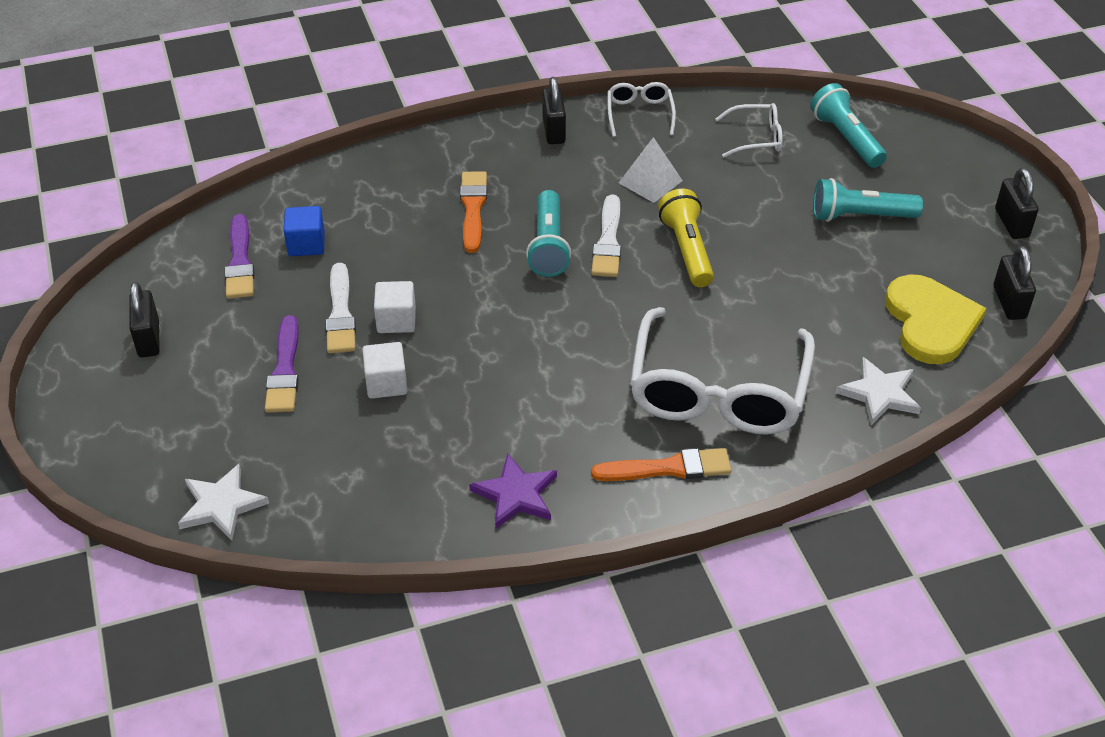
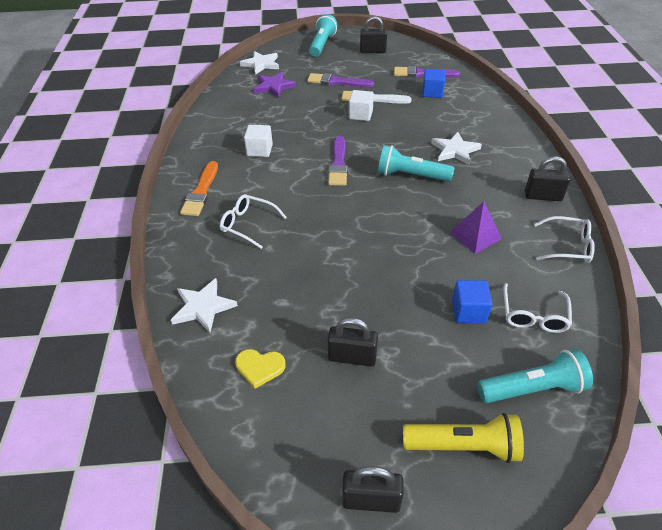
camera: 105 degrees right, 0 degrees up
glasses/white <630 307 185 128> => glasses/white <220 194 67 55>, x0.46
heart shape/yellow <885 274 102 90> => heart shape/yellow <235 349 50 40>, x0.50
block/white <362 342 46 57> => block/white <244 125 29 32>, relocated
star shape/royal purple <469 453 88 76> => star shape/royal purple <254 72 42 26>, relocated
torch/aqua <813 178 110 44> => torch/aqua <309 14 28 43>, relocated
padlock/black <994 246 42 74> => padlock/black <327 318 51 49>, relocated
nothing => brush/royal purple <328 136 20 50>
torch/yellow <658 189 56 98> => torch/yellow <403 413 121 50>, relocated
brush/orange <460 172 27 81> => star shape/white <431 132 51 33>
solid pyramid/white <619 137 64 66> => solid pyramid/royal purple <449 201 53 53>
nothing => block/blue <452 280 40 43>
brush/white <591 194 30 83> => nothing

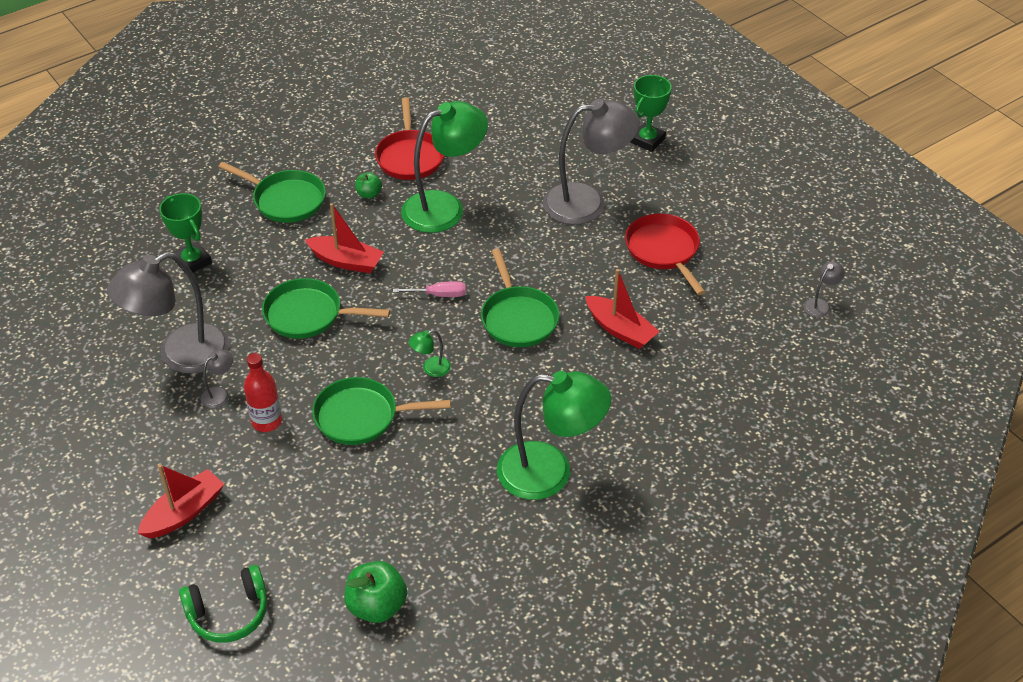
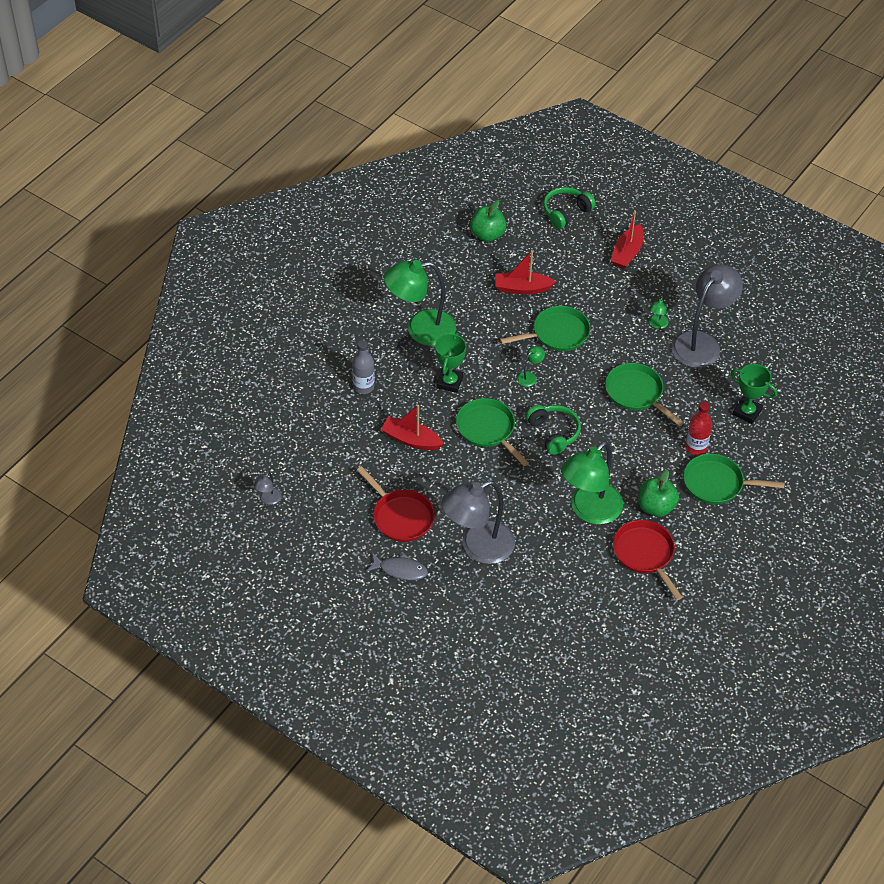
camera: 160 degrees right, 5 degrees up
nothing => bottle/gray <352 340 23 54>
nothing => fish/gray <366 553 62 27>
prize cup/leaf-green <630 75 42 77> => prize cup/leaf-green <435 333 31 60>, relocated
toy boat/crimson <305 203 79 70> => toy boat/crimson <495 250 61 45>, relocated
screwdriver/rosy <393 281 73 16> => headphones/leaf-green <526 405 55 50>
pan/leaf-green <262 278 128 61> => pan/leaf-green <605 363 79 63>, 120 degrees counterclockwise
toy apple/leaf-green <355 172 27 27> => toy apple/leaf-green <638 470 41 47>, x1.78
lamp/gray <201 350 32 58> => lamp/leaf-green <649 296 20 33>
bottle/crimson <244 353 38 79> => bottle/crimson <685 402 27 54>, relocated

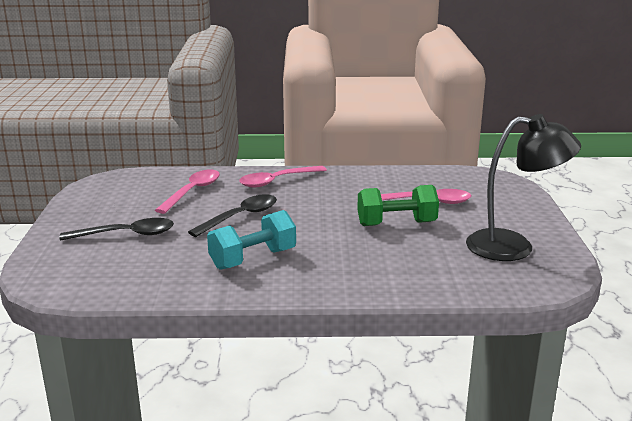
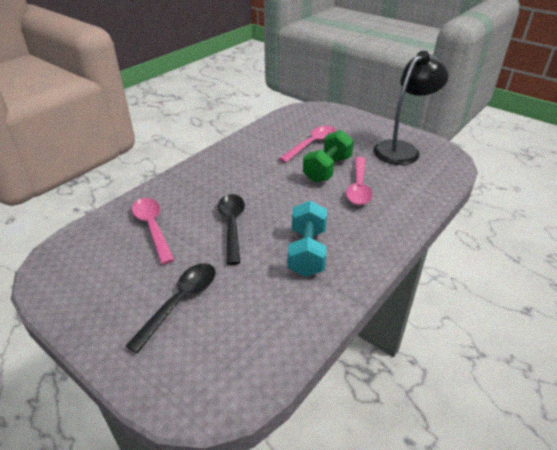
camera: 50 degrees left, 15 degrees up
spoon/rosy <239 166 88 22> => spoon/rosy <346 157 26 48>, relocated

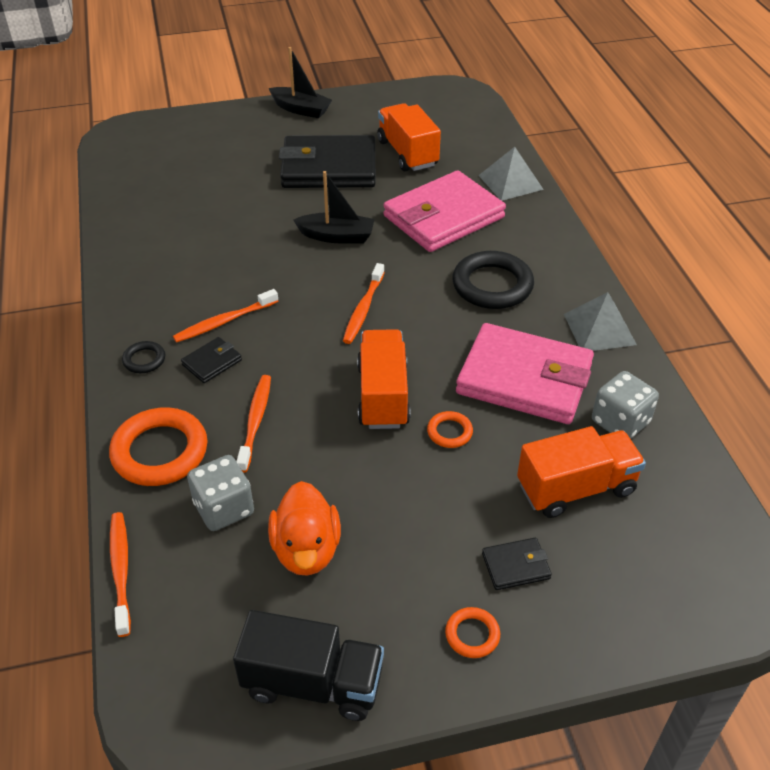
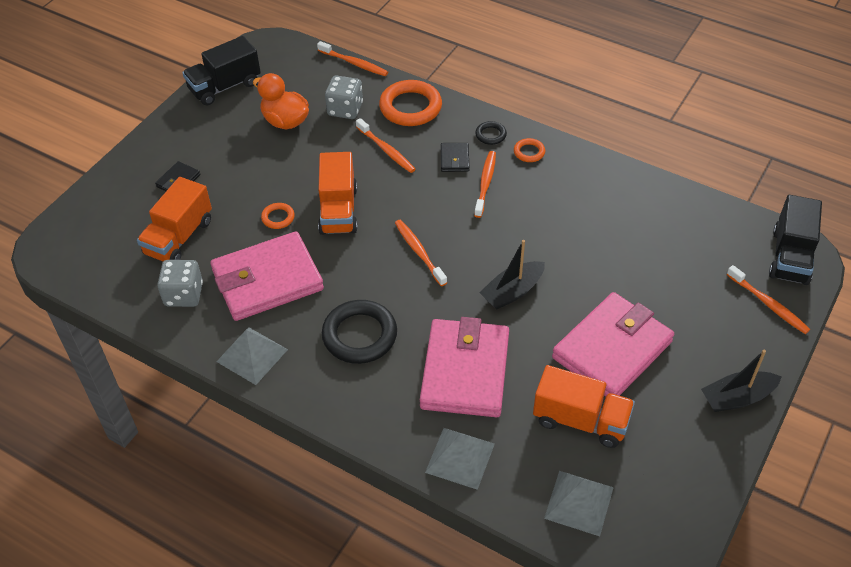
camera: 135 degrees right, 5 degrees up
truck/orange <357 329 54 100> => truck/orange <318 152 40 83>, 45 degrees clockwise
torus/orange <445 607 55 51> => torus/orange <514 138 31 24>, relocated
nothing => solid pyramid/gray <544 471 70 65>
card wallet/black <279 135 96 53> => card wallet/rosy <552 292 122 105>
nothing => toothbrush/orange <727 265 83 69>
nothing => truck/black <769 195 53 90>

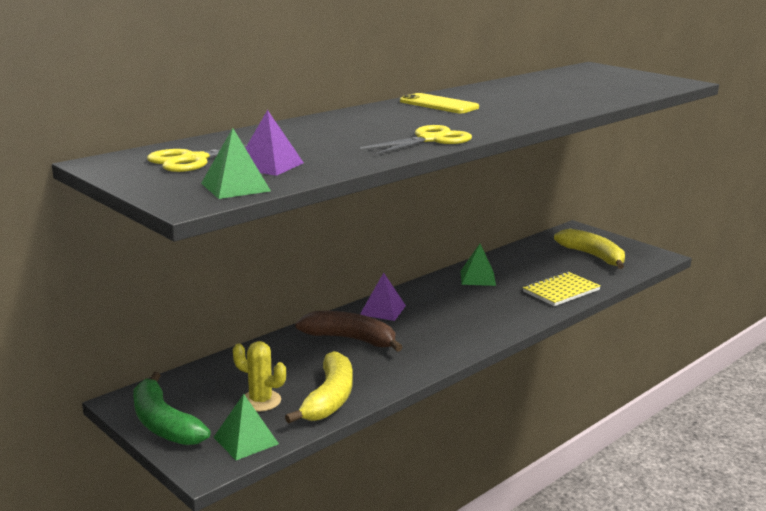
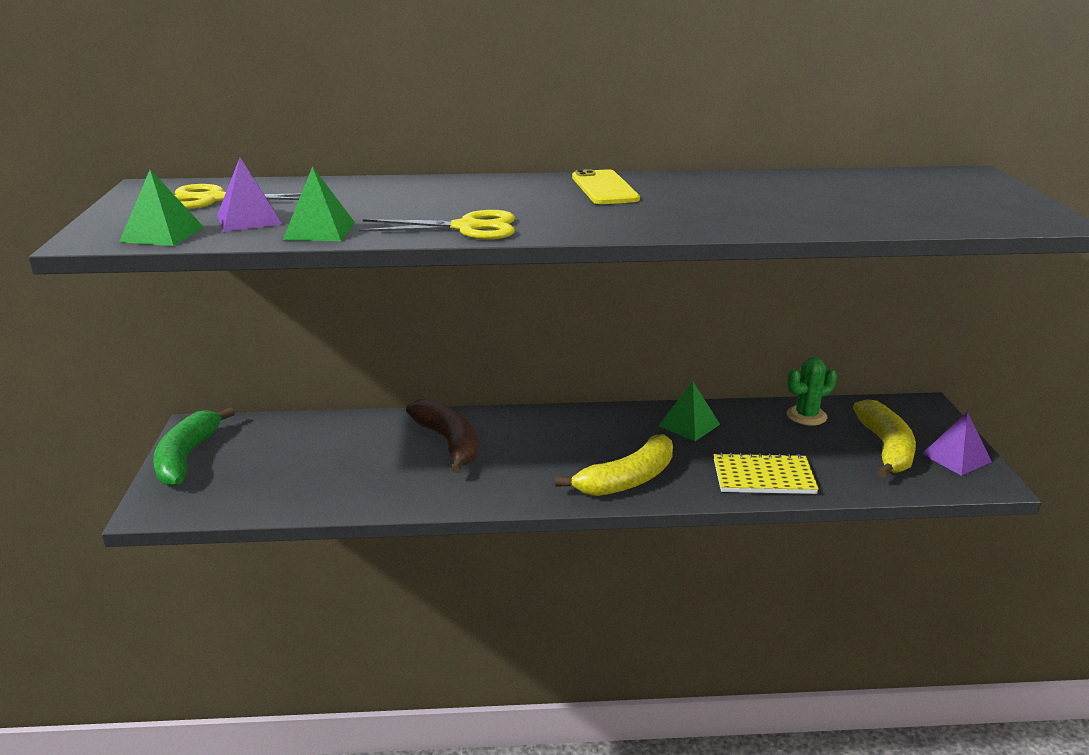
camera: 40 degrees right, 5 degrees up
solid pyramid/leaf-green <213 394 66 66> => solid pyramid/leaf-green <283 166 72 75>, relocated
banana/yellow <285 351 68 72> => banana/yellow <555 434 118 62>, relocated
nothing => prickly plant/leaf-green <787 357 50 68>
solid pyramid/royal purple <360 273 46 48> => solid pyramid/royal purple <922 412 70 64>, relocated
prickly plant/yellow <233 341 53 70> => nothing

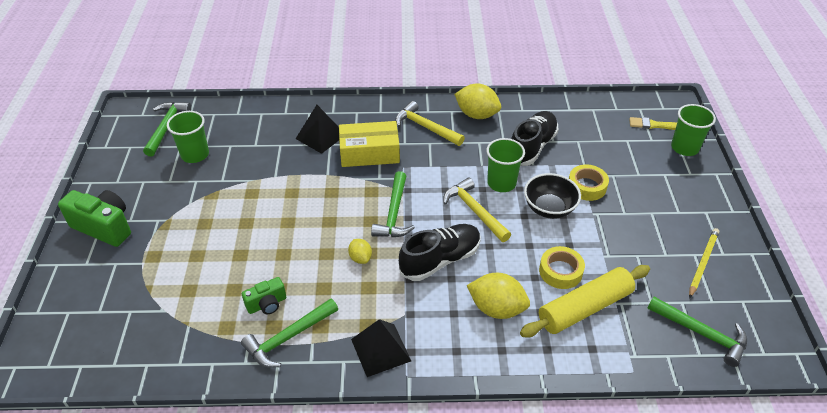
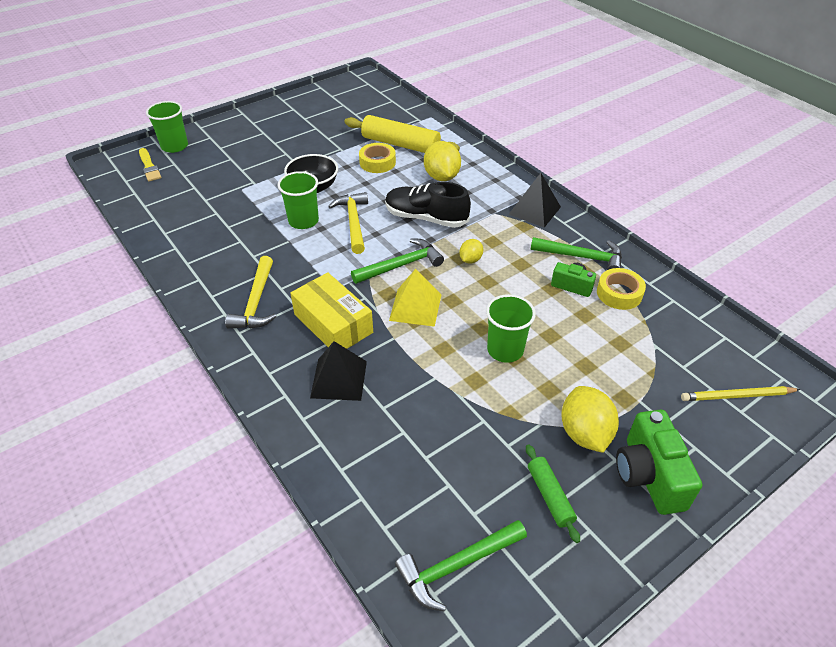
camera: 125 degrees left, 0 degrees up
claw hammer/yellow <443 178 68 64> => claw hammer/yellow <328 192 40 62>, 150 degrees clockwise
nothing => solid pyramid/yellow <389 269 53 58>
beaker/leaf-green <167 111 42 52> => beaker/leaf-green <486 294 50 69>, relocated
nothing => rolling pin/leaf-green <526 444 54 99>
toy lemon/yellow <454 83 47 36> => toy lemon/yellow <561 386 58 67>, relocated
roll of tape/yellow <569 165 40 36> => roll of tape/yellow <597 268 49 42>, relocated
wooden pencil/yellow <689 228 30 70> => wooden pencil/yellow <681 386 119 15>, relocated
shoe/black <511 111 48 55> => nothing
claw hammer/leaf-green <647 297 100 70> => nothing

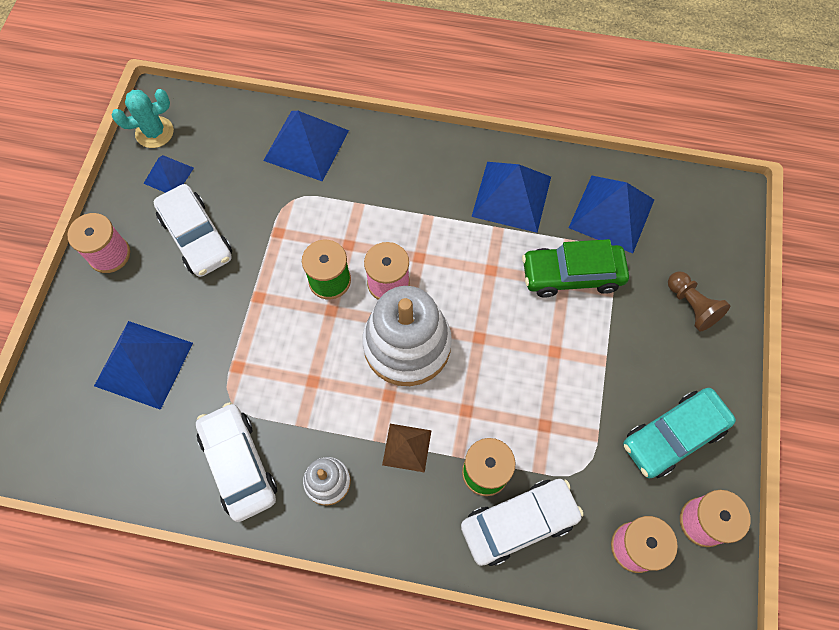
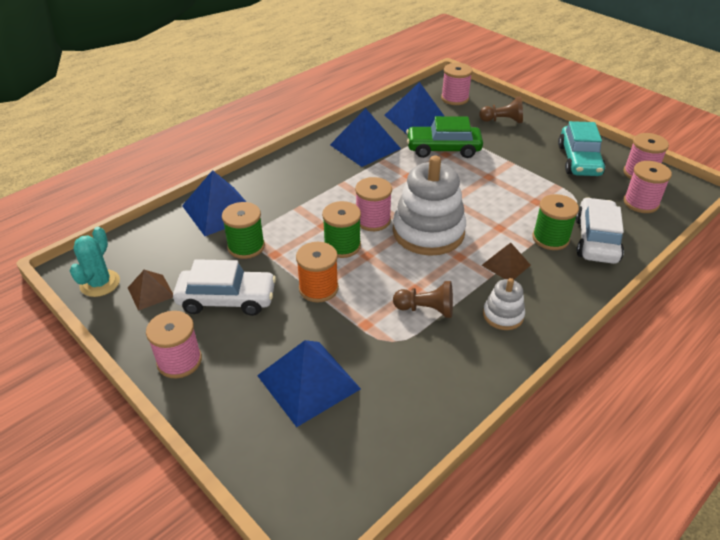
camera: 55 degrees left, 25 degrees down
solid pyramid/blue <143 155 51 38> => solid pyramid/brown <128 270 45 41>
nothing => reel of thread/leaf-green <222 202 43 57>
nothing => reel of thread/orange <296 242 43 60>
nothing => game pawn/brown <393 281 60 37>
car/leaf-green <522 239 107 58> => car/leaf-green <406 116 77 42>, 60 degrees clockwise
nothing => reel of thread/rosy <441 63 32 42>
car/white <196 402 81 120> => nothing

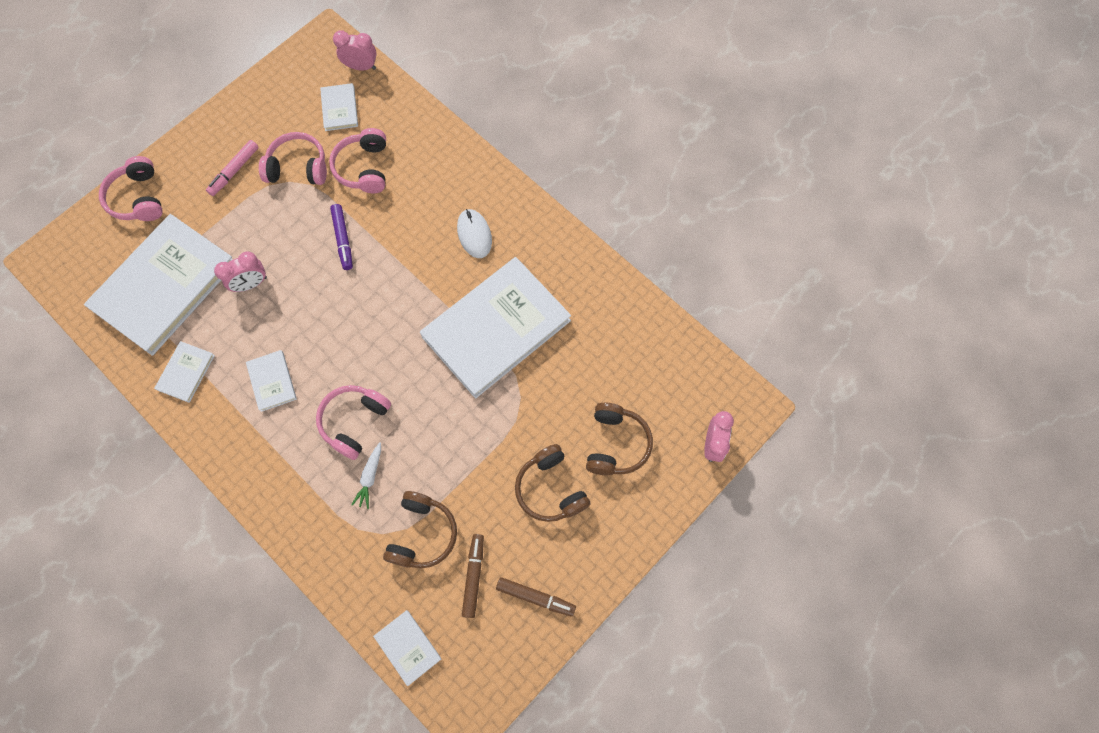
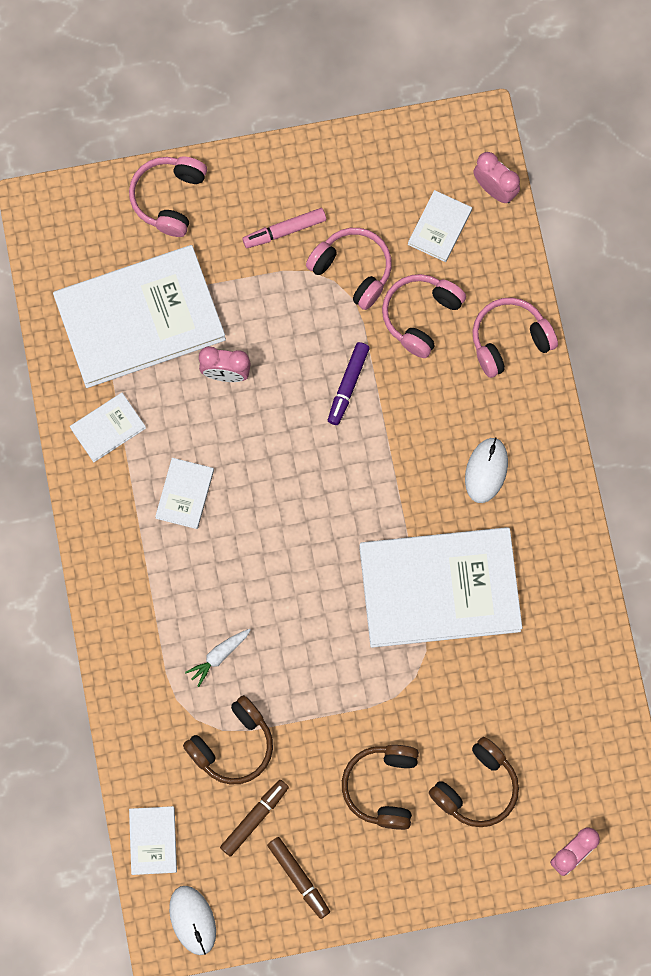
camera: 35 degrees right, 5 degrees up
nothing => computer mouse/white <169 886 47 69>
headphones/rosy <316 385 75 75> => headphones/rosy <473 298 85 80>, relocated

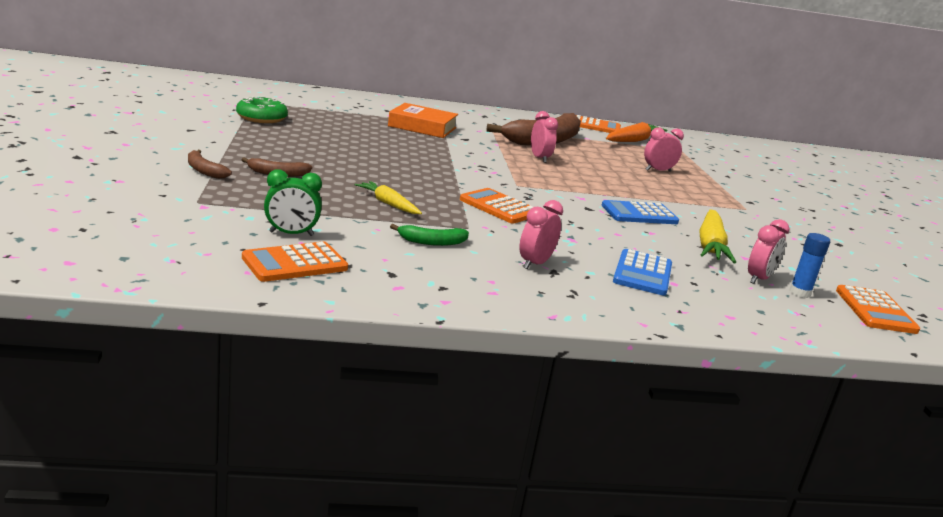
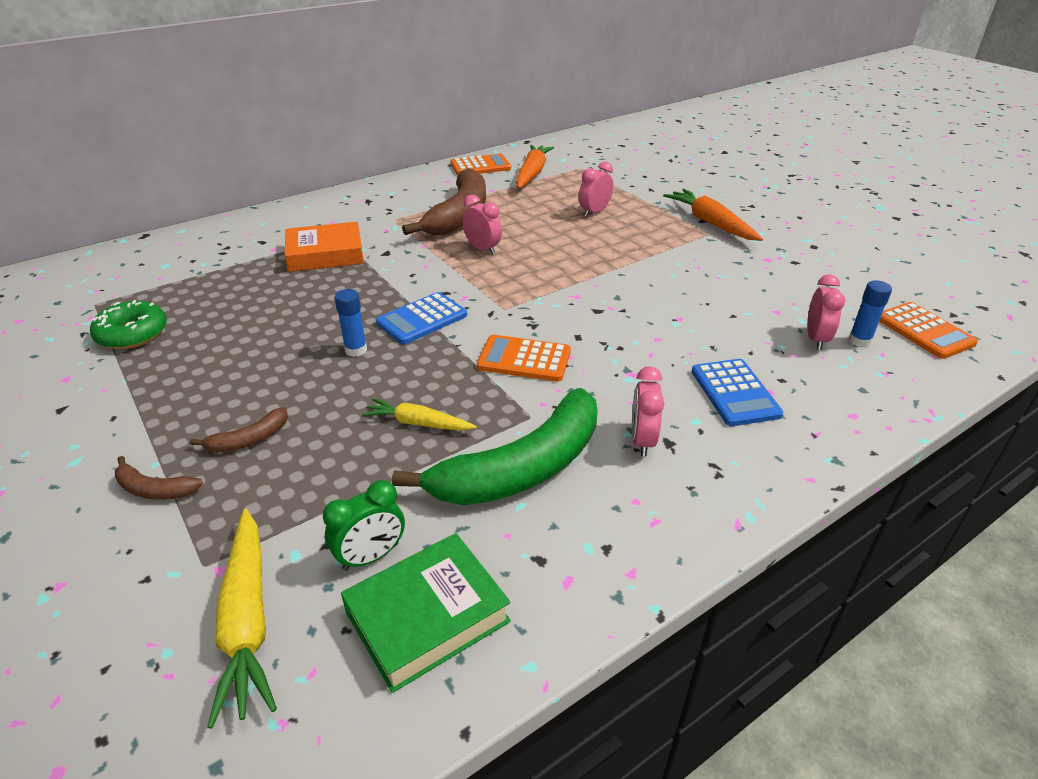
camera: 25 degrees left, 15 degrees up
root vegetable/yellow <699 209 37 55> => root vegetable/yellow <207 509 70 219>, relocated
nothing => glue stick/blue <334 289 33 68>
pocket calculator/orange <242 242 106 40> => hardcover/leaf-green <341 533 170 160>
pocket calculator/blue <601 200 78 24> => pocket calculator/blue <376 292 91 52>, relocated
banana/leaf-green <390 224 79 22> => banana/leaf-green <392 388 206 117>, x2.32
nothing => root vegetable/orange <663 189 100 52>

